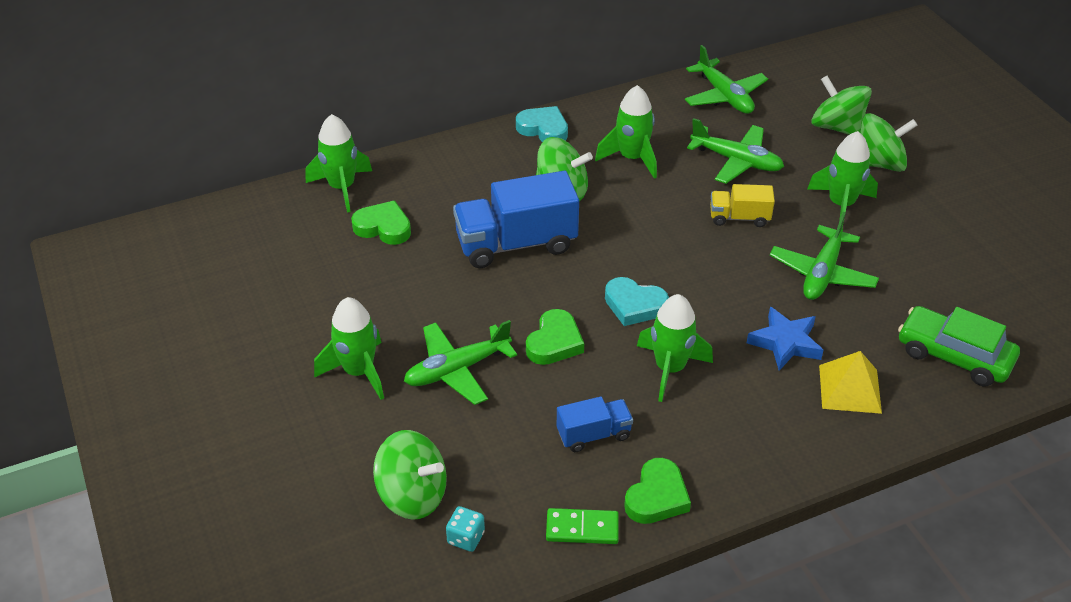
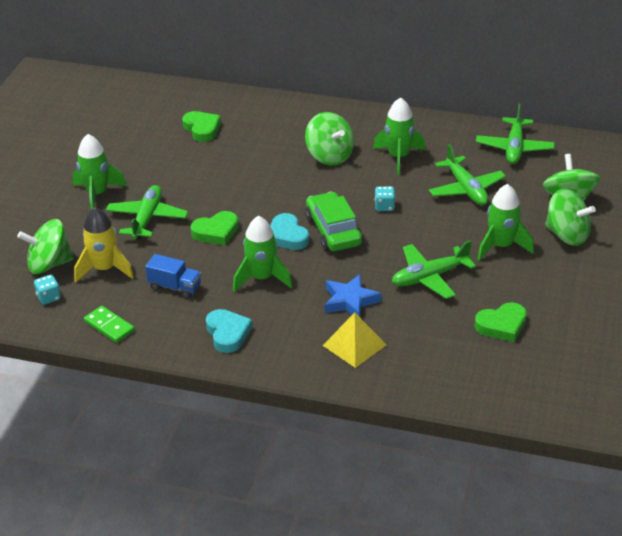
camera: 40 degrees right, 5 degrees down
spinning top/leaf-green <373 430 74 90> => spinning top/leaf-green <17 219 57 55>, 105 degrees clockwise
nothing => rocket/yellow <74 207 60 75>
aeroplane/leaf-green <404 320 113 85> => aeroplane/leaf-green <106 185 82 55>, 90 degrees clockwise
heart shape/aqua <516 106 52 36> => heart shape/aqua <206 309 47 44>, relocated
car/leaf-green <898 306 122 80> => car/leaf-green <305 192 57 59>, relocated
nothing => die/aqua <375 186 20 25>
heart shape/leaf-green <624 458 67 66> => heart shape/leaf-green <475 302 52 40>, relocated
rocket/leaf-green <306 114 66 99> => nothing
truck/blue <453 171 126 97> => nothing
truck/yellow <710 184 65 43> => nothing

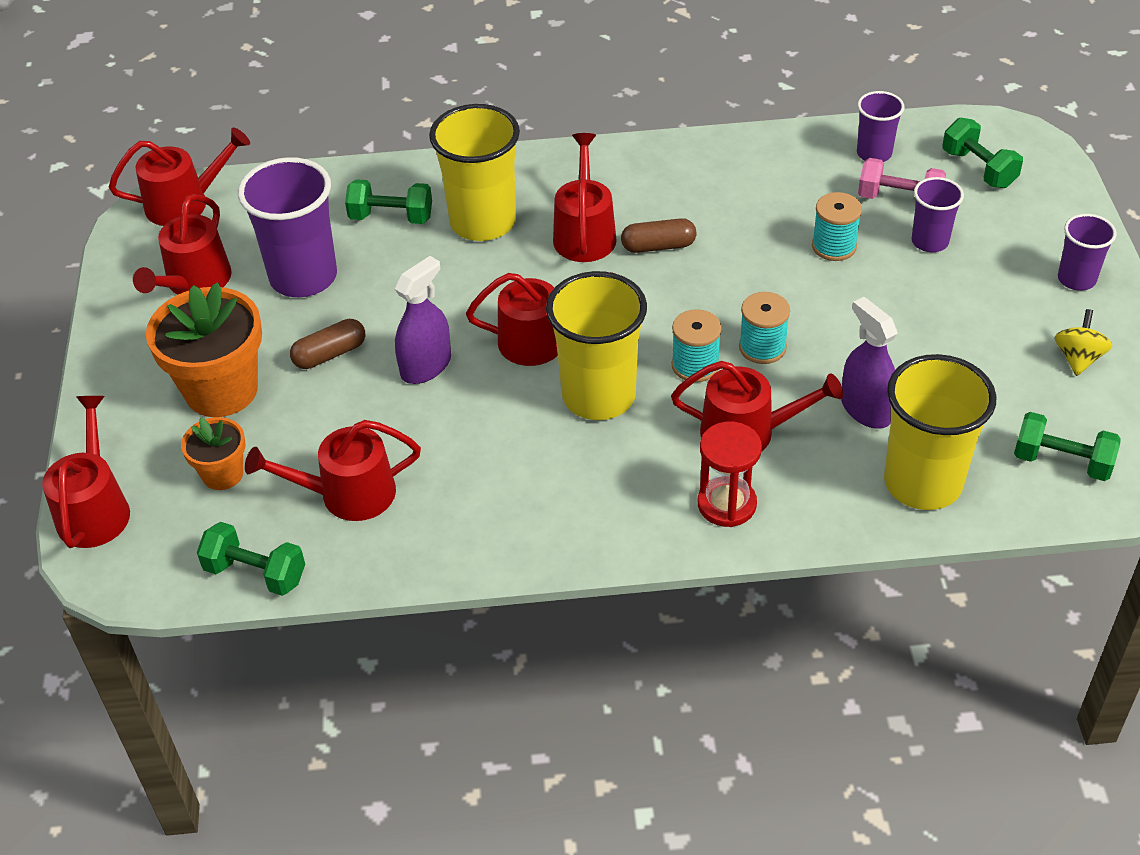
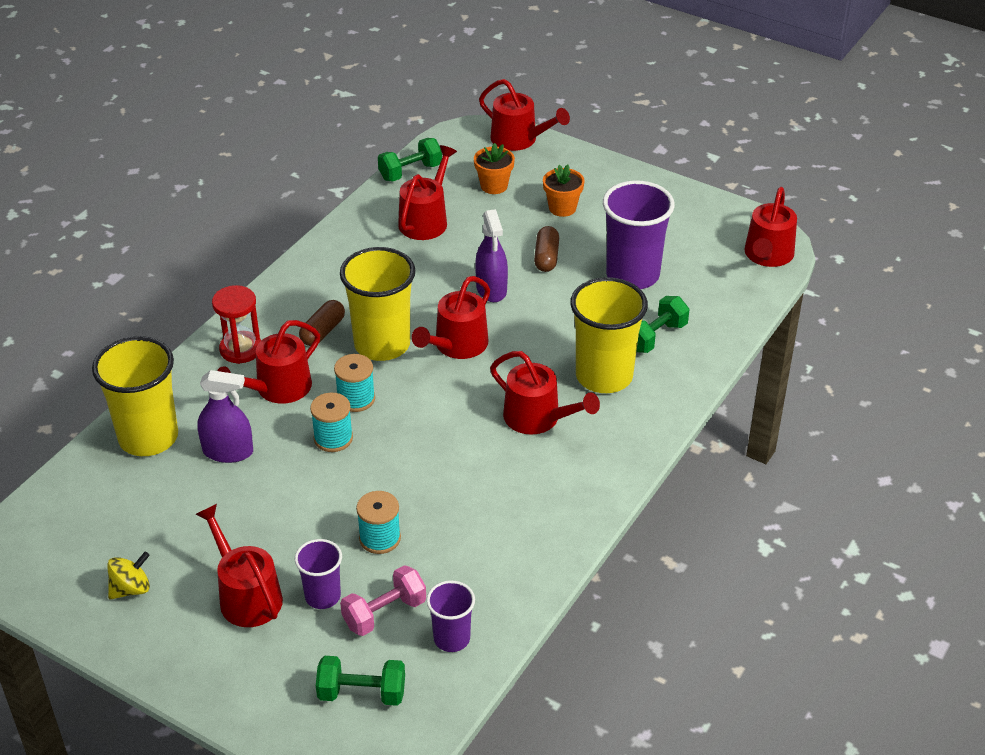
camera: 125 degrees right, 5 degrees down
spinning top/yellow <1055 309 57 67> => spinning top/yellow <107 552 43 47>, 90 degrees counterclockwise
watering pot/crimson <133 194 99 101> => watering pot/crimson <196 504 87 123>, relocated
pill/brown <621 218 75 35> => pill/brown <299 300 46 46>, relocated
flower pot/orange <146 282 116 135> => flower pot/orange <543 164 42 53>, x0.54
dumbbell/leaf-green <1014 412 107 69> => nothing
beaker/royal purple <1058 214 59 77> => nothing

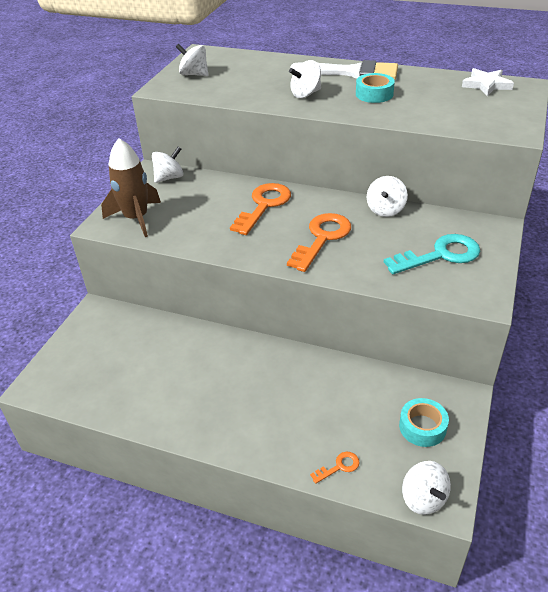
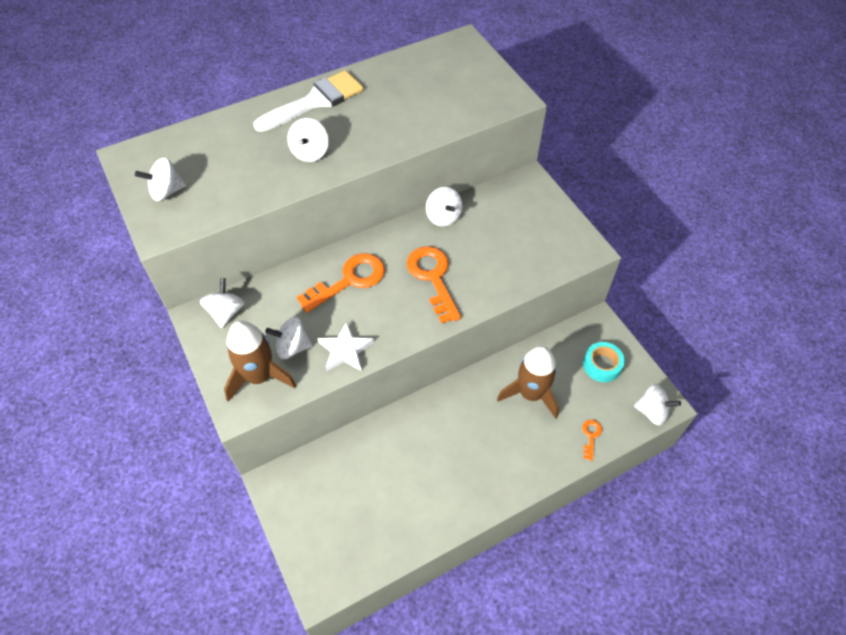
camera: 50 degrees left, 15 degrees up
nothing => spinning top/white <265 317 48 42>
door key/orange <230 183 61 52> => door key/orange <297 254 88 59>, 75 degrees clockwise
star shape/white <462 68 52 28> => star shape/white <318 322 56 49>, relocated
nothing => rocket/brown <497 346 62 73>
roll of tape/aqua <356 73 39 30> => nothing
door key/aqua <384 234 96 40> => nothing

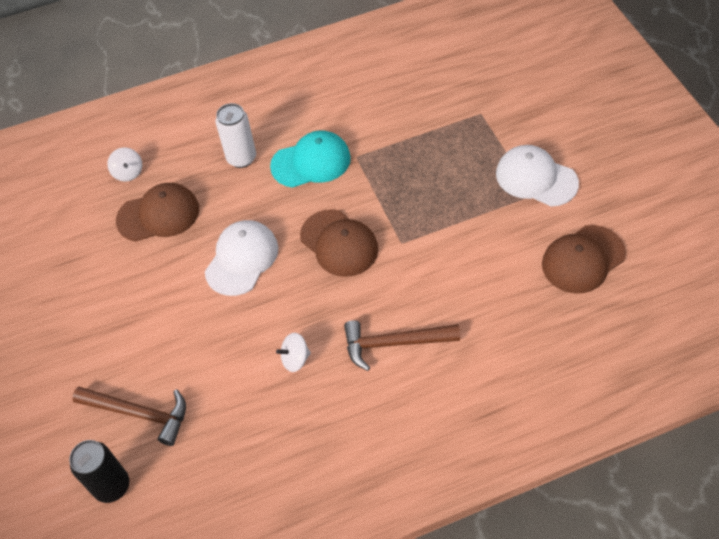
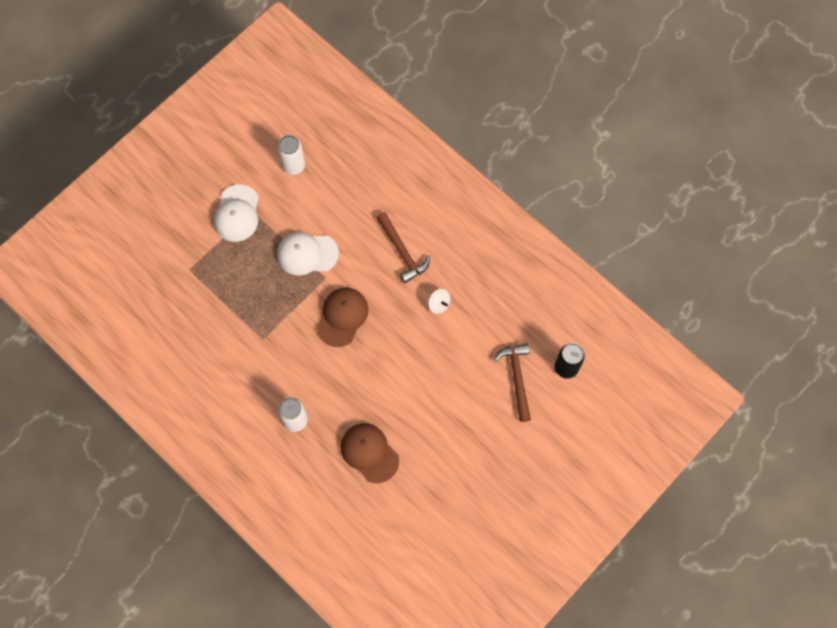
camera: 120 degrees left, 15 degrees up
baseball cap/white <205 220 73 76> => baseball cap/white <277 232 62 44>, relocated
baseball cap/brown <542 225 84 68> => soda can/white <278 135 27 40>
spinning top/white <107 147 35 35> => nothing
baseball cap/aqua <270 130 81 58> => nothing

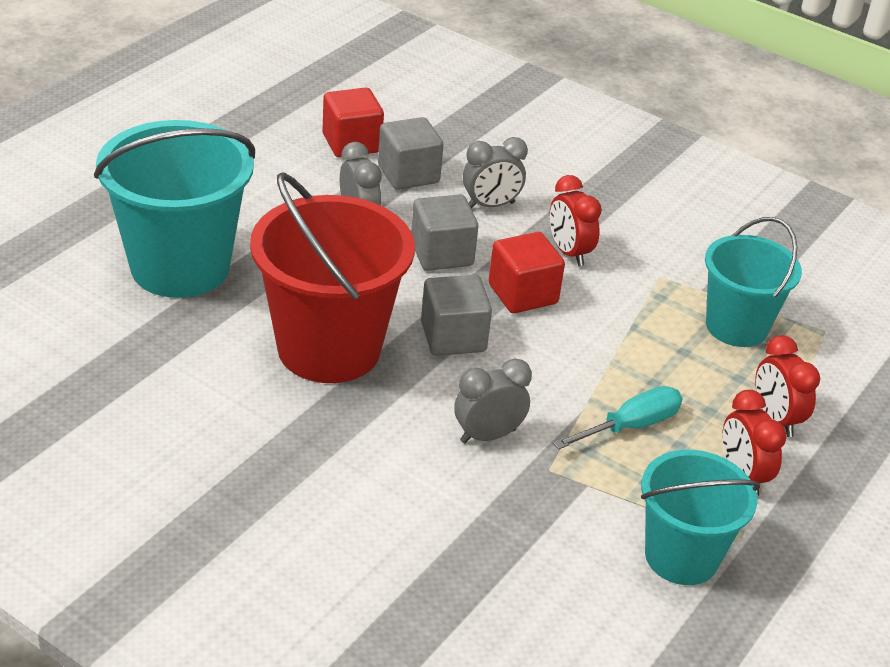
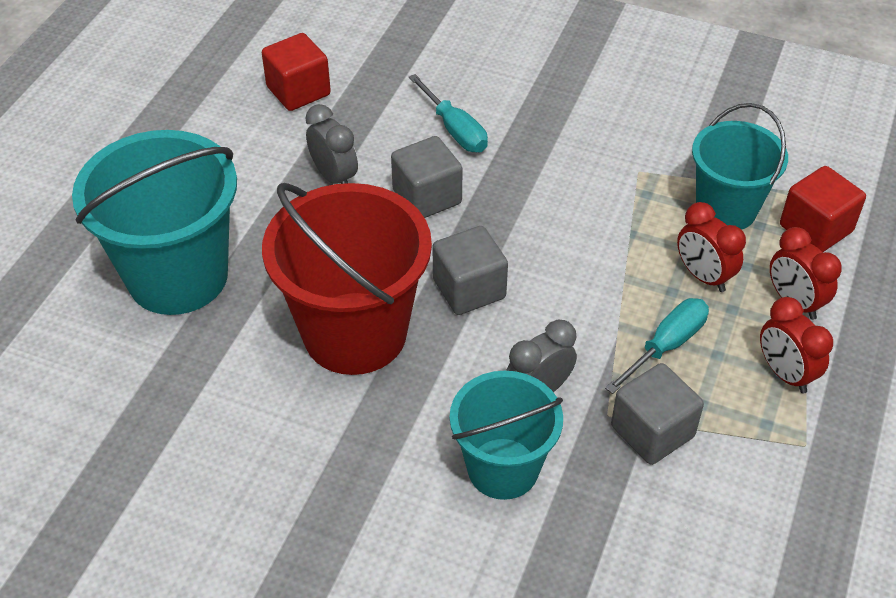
camera: 10 degrees left, 10 degrees up
alarm clock/gray <463 137 65 71> => screwdriver/aqua <409 74 79 78>
sand bucket/aqua <641 450 119 135> => sand bucket/aqua <450 371 113 129>, relocated
block/gray <378 117 65 73> => block/gray <611 363 93 102>, relocated
alarm clock/crimson <549 175 53 91> => alarm clock/crimson <677 202 69 90>, relocated
block/crimson <489 232 76 81> => block/crimson <780 166 86 86>, relocated

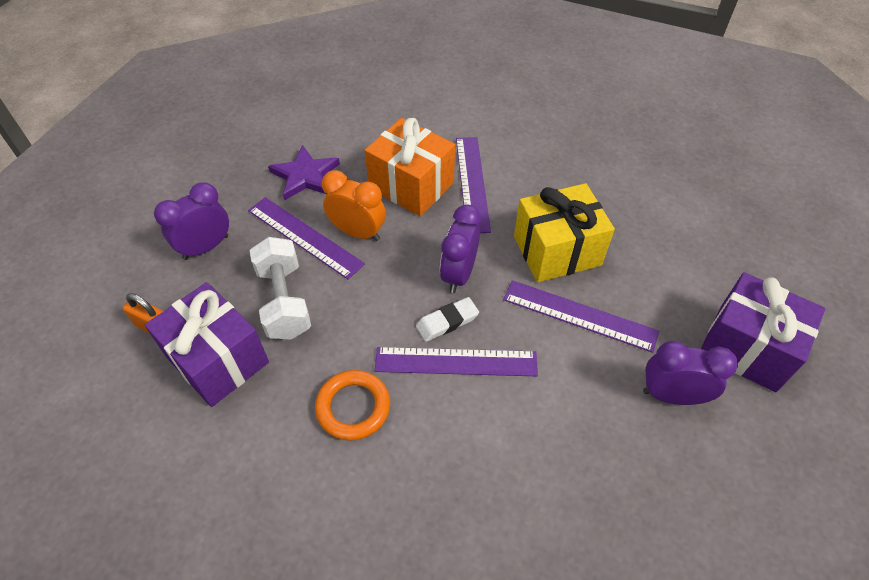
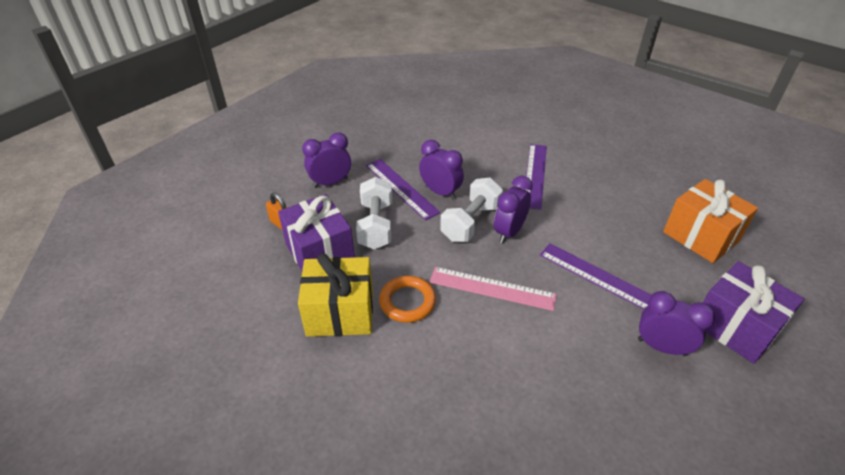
camera: 15 degrees right, 10 degrees down
wrapped gift/yellow <514 183 101 99> => wrapped gift/yellow <298 253 75 84>, relocated
alarm clock/orange <322 170 64 71> => alarm clock/royal purple <419 140 45 60>
ruler/royal purple <375 347 163 30> => ruler/rosy <430 267 127 44>
nothing => dumbbell/white <440 178 63 64>
wrapped gift/orange <365 118 90 98> => wrapped gift/orange <663 179 95 84>, relocated
star shape/royal purple <268 145 72 56> => nothing
pencil eraser/white <416 297 63 45> => nothing

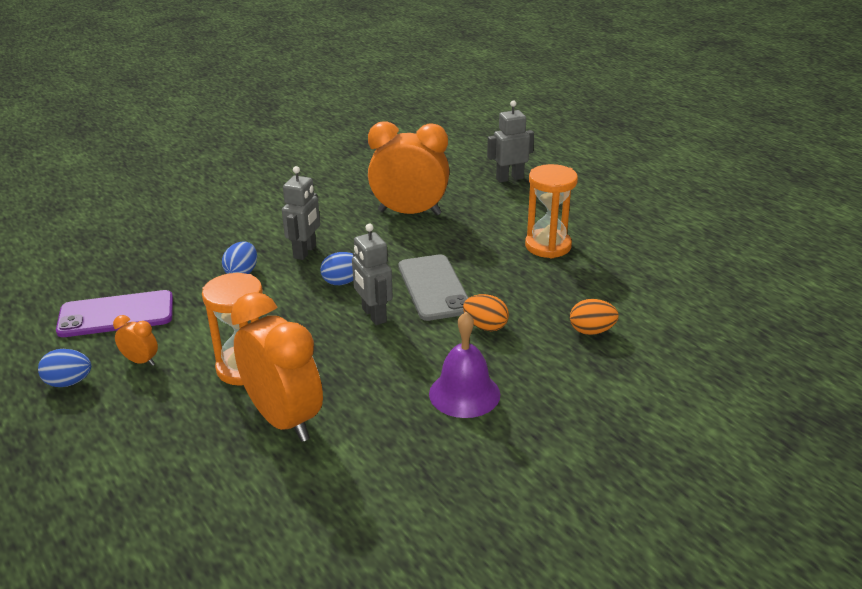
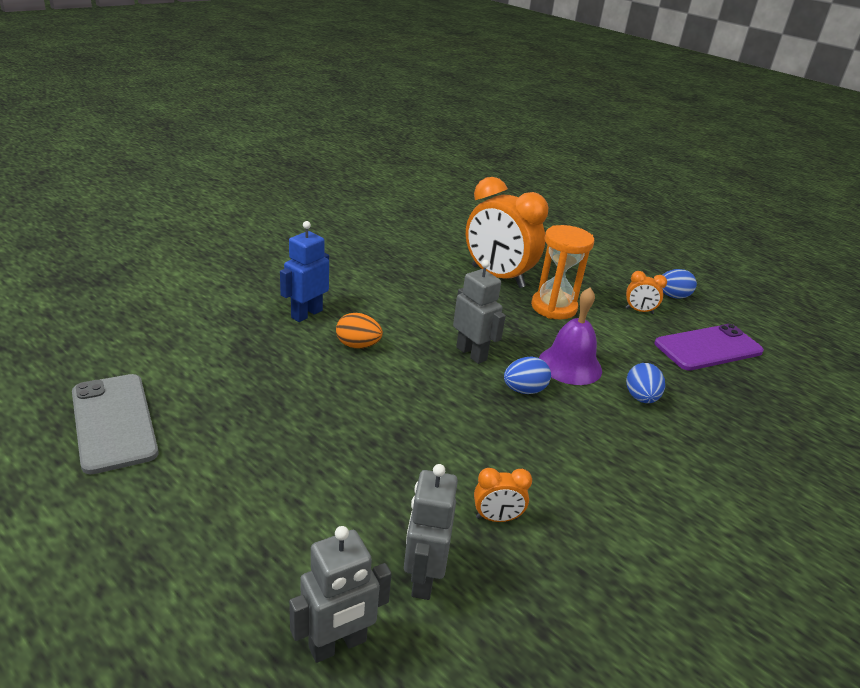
camera: 165 degrees right, 0 degrees up
smartphone/gray <398 254 70 67> => smartphone/gray <72 374 87 100>, relocated
nothing => robot/blue <280 221 49 101>
robot/gray <282 166 38 94> => robot/gray <404 464 54 136>, relocated
alarm clock/orange <368 121 81 94> => alarm clock/orange <474 468 58 54>, x0.42
school bell/royal purple <429 312 71 106> => school bell/royal purple <539 287 63 98>, relocated
hourglass/orange <525 164 53 94> => nothing
egg shape/orange <570 299 49 36> => nothing

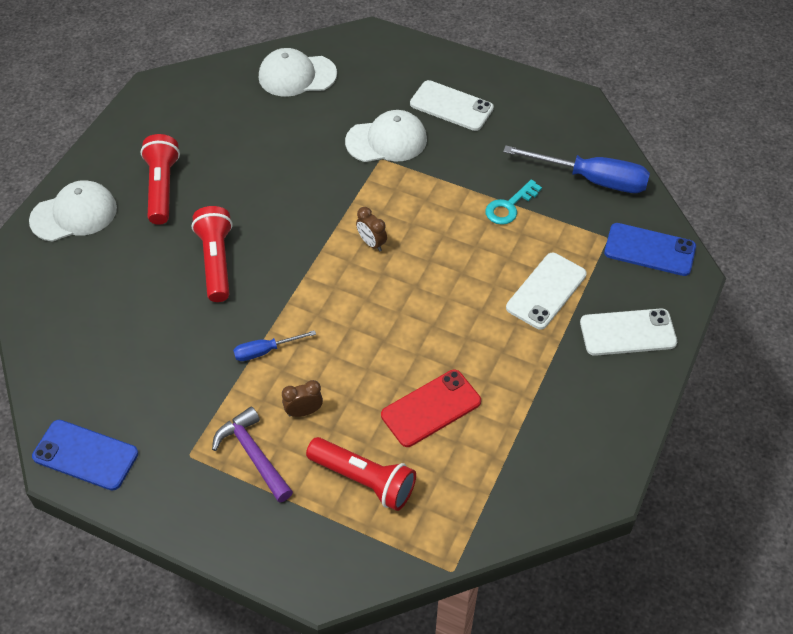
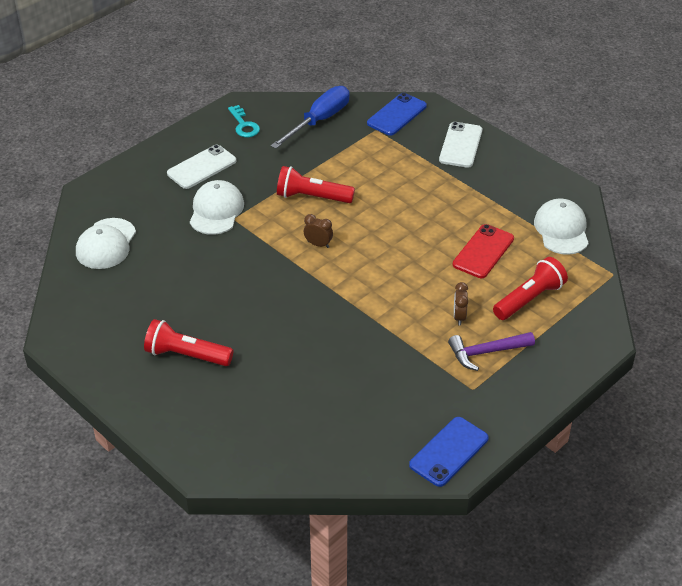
camera: 70 degrees left, 10 degrees down
door key/aqua <485 179 57 46> => door key/aqua <228 105 32 32>, relocated
torch/crimson <192 206 41 96> => torch/crimson <277 166 78 37>, relocated
alarm clock/brown <356 207 31 45> => alarm clock/brown <304 214 29 34>, 135 degrees counterclockwise
smartphone/crimson <381 370 100 77> => smartphone/crimson <453 224 61 54>, 45 degrees clockwise
baseball cap/white <29 180 88 62> => baseball cap/white <534 198 55 57>, relocated
screwdriver/blue <233 330 83 31> => nothing
smartphone/white <506 253 81 77> => nothing

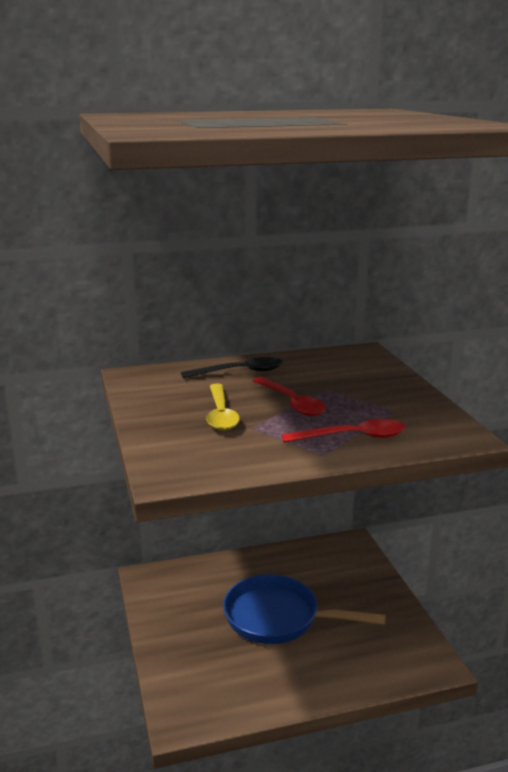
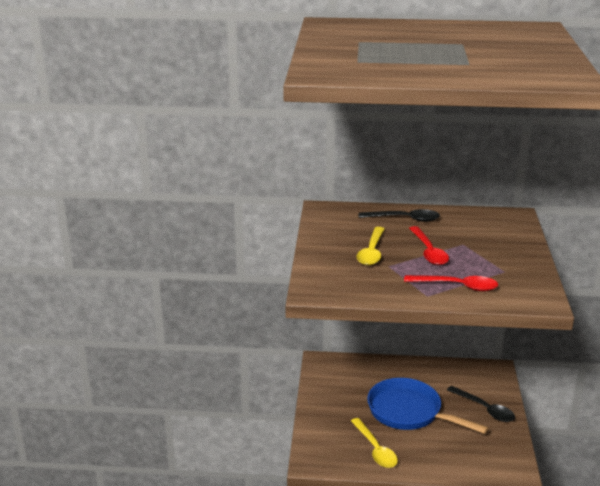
camera: 20 degrees right, 5 degrees up
nothing => spoon/yellow <351 418 47 50>
nothing => spoon/black <447 386 68 36>

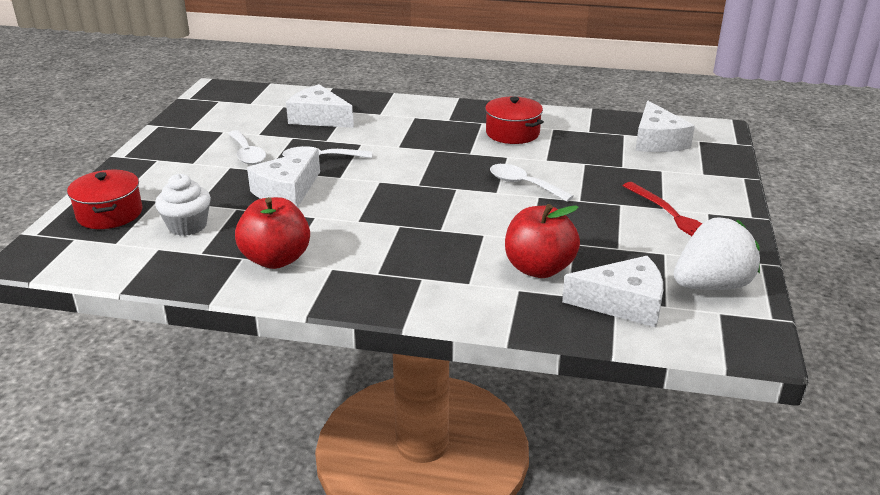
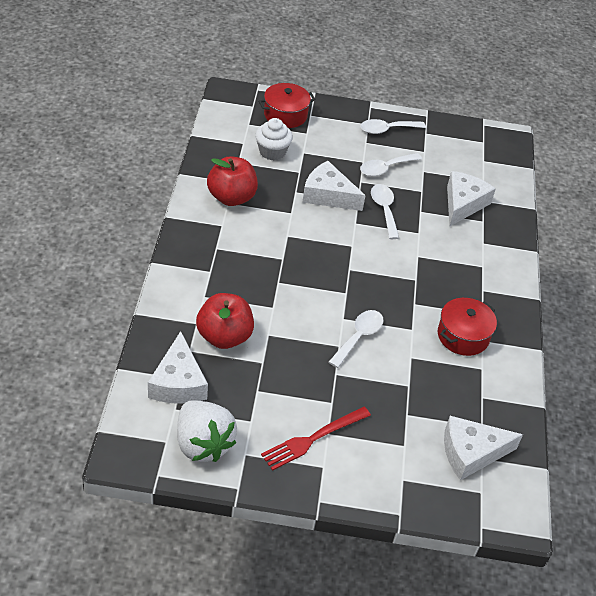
camera: 80 degrees right, 15 degrees up
nothing => spoon/white <360 119 66 15>

